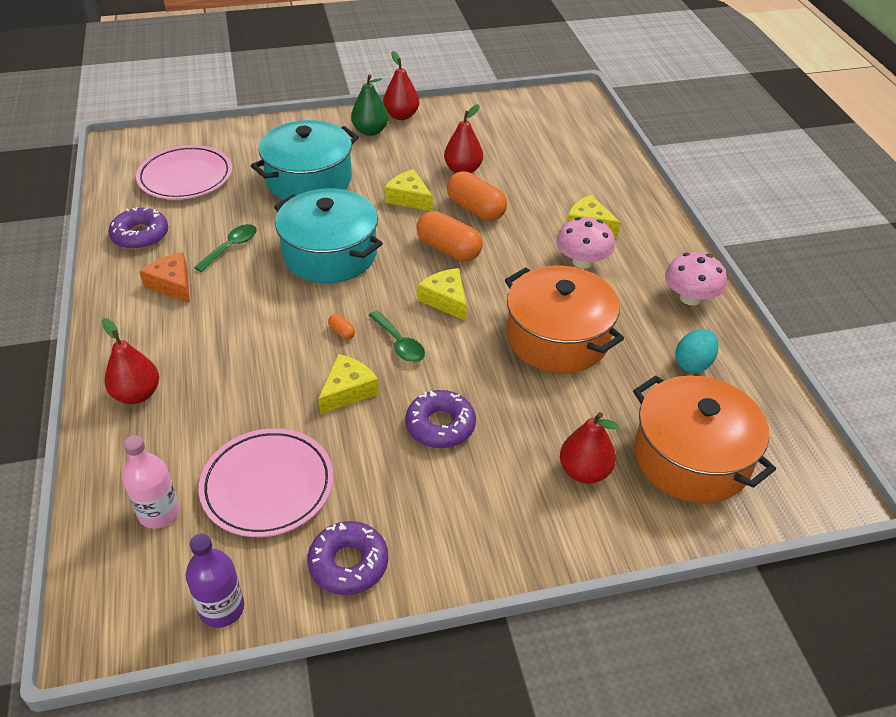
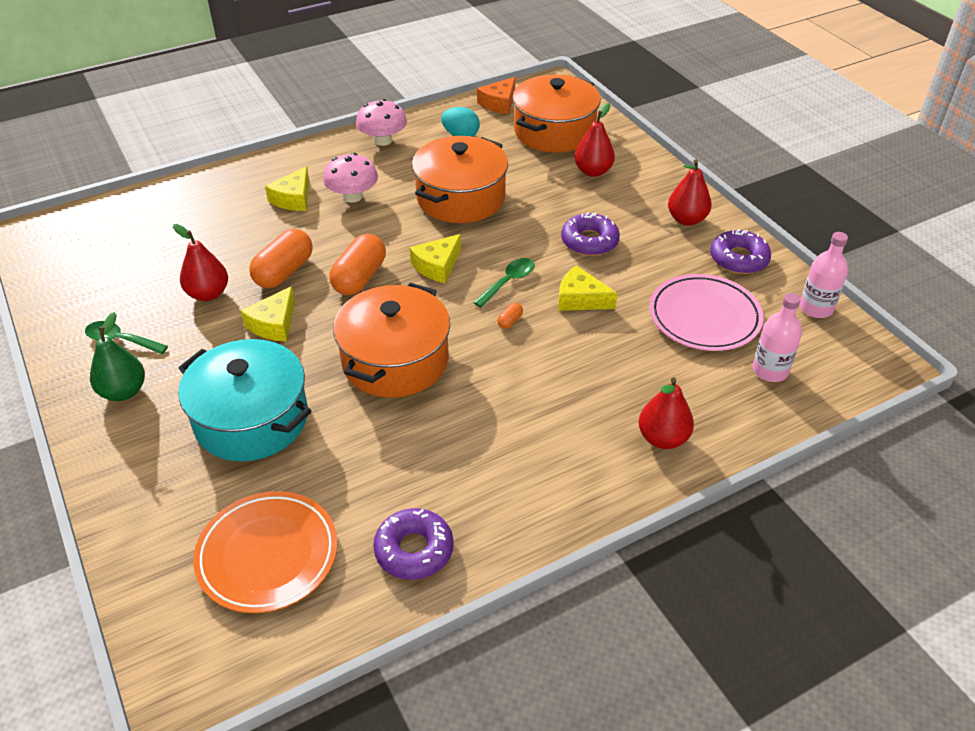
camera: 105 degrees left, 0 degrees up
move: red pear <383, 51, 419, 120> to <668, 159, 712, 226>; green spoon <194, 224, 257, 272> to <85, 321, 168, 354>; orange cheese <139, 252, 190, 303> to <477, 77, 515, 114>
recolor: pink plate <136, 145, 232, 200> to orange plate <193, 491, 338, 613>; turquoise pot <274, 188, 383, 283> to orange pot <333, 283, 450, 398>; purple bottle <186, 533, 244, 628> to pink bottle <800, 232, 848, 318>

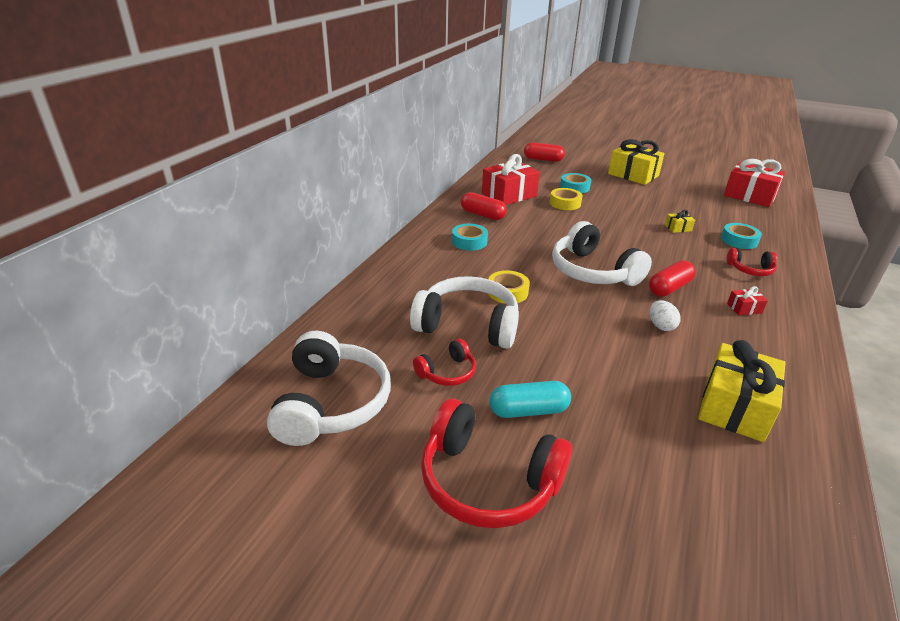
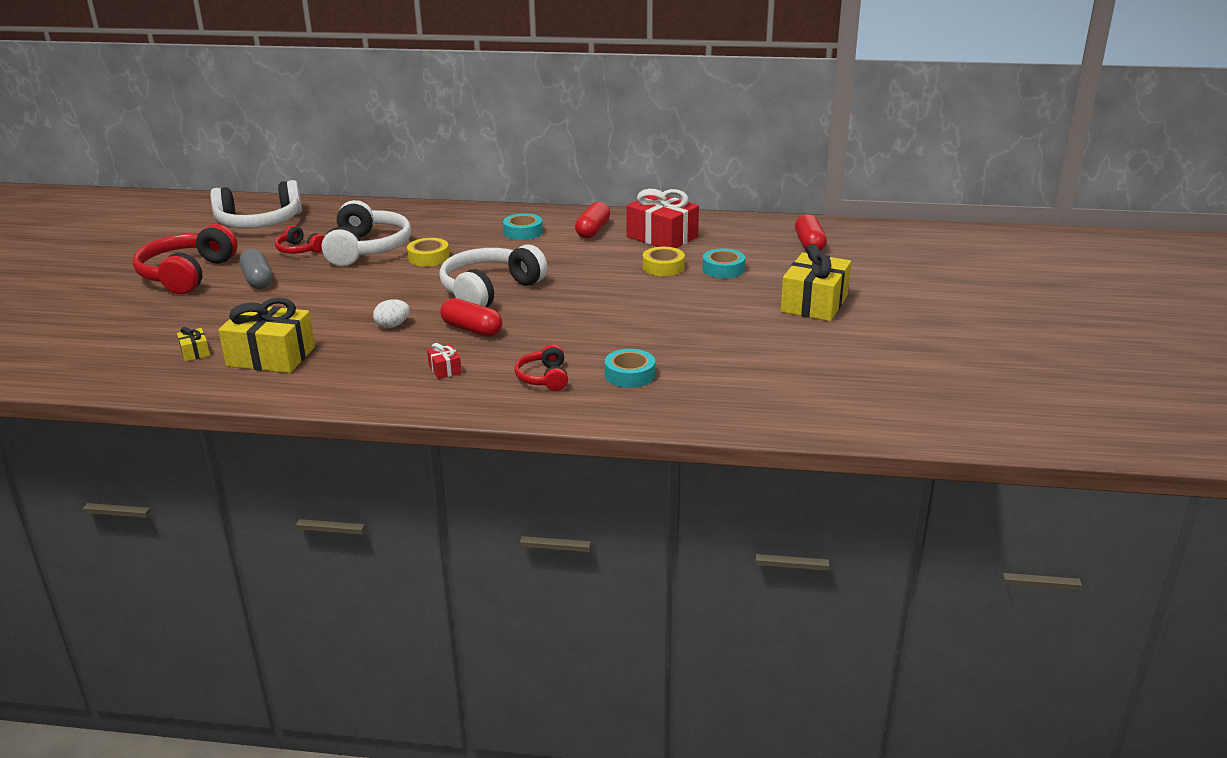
camera: 75 degrees right, 5 degrees down
delete: red gift <724, 159, 785, 207>
move: yellow gift <665, 210, 695, 233> to <177, 327, 210, 361>
recolor: turquoise capsule <489, 381, 571, 418> to grey capsule <239, 249, 273, 289>

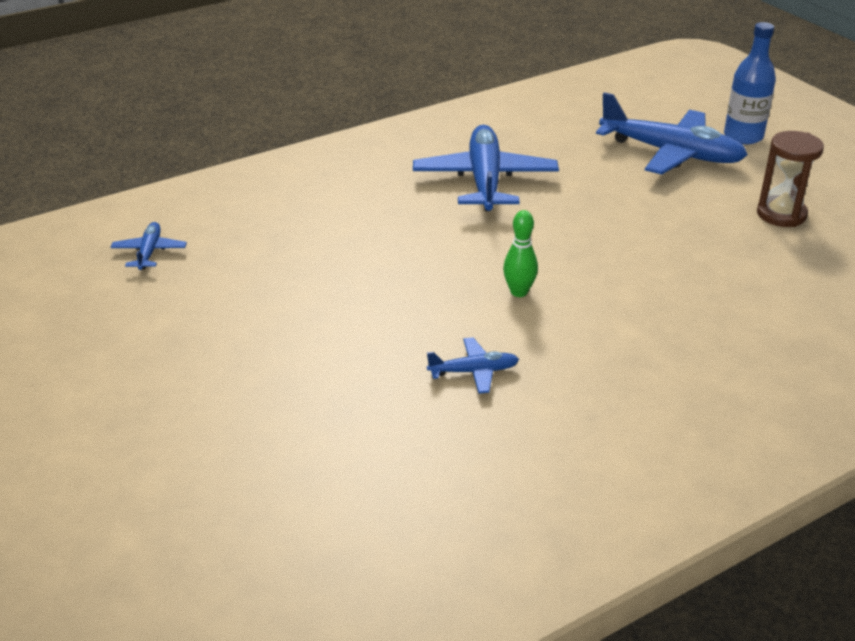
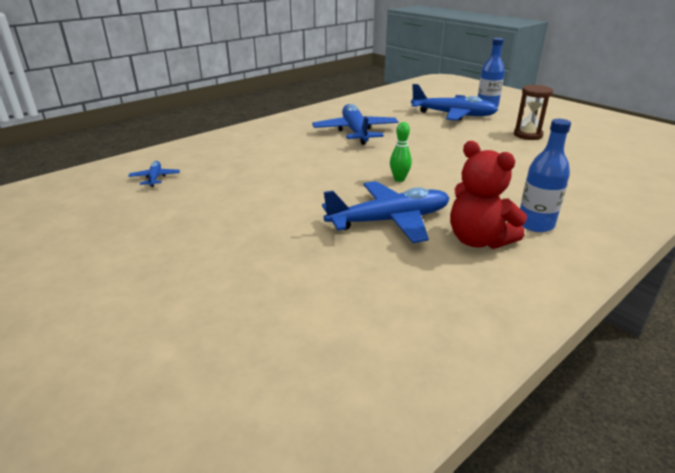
camera: 10 degrees left, 5 degrees down
insert: blue bottle <520, 119, 571, 232>; red teddy bear <450, 141, 527, 249>
resize: blue plane <427, 337, 519, 394> = <322, 181, 449, 243> x2.15

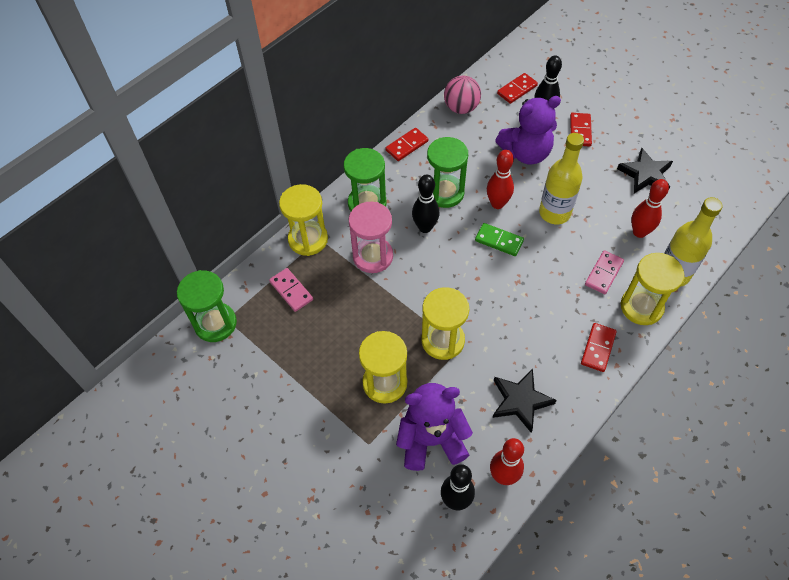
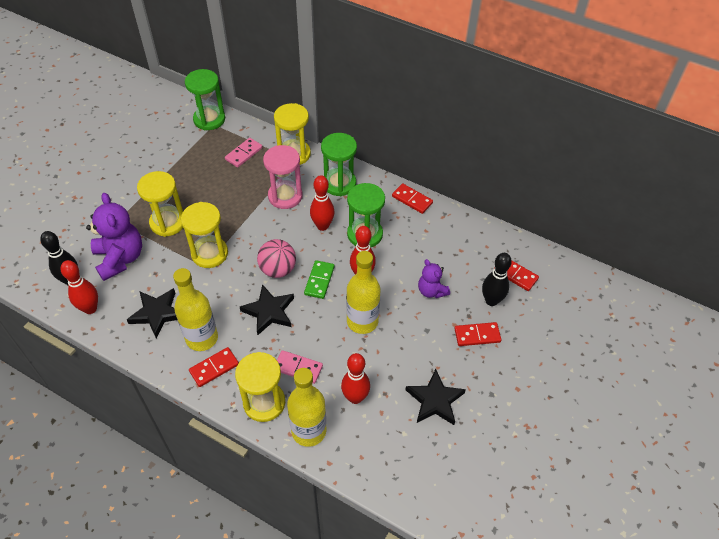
camera: 75 degrees right, 5 degrees down
insert: yellow bottle <173, 268, 218, 351>; black star <240, 284, 294, 335>
move: pink ball <444, 76, 481, 114> to <257, 239, 296, 278>
recolor: black bowling pin <412, 174, 439, 233> to red bowling pin <310, 175, 335, 231>
rotate: red domino <581, 323, 617, 372> = <189, 347, 239, 387> 45 degrees counterclockwise
resize: purple teddy bear <495, 96, 561, 165> = <418, 259, 450, 298> x0.57

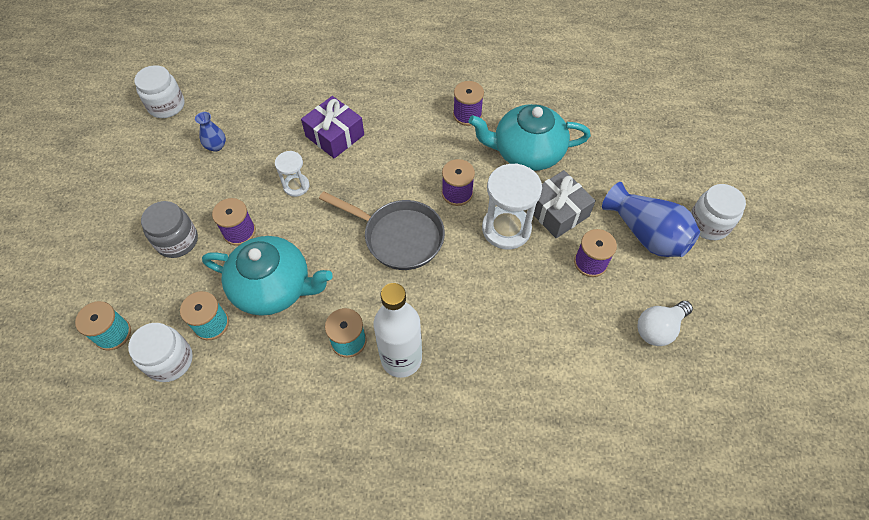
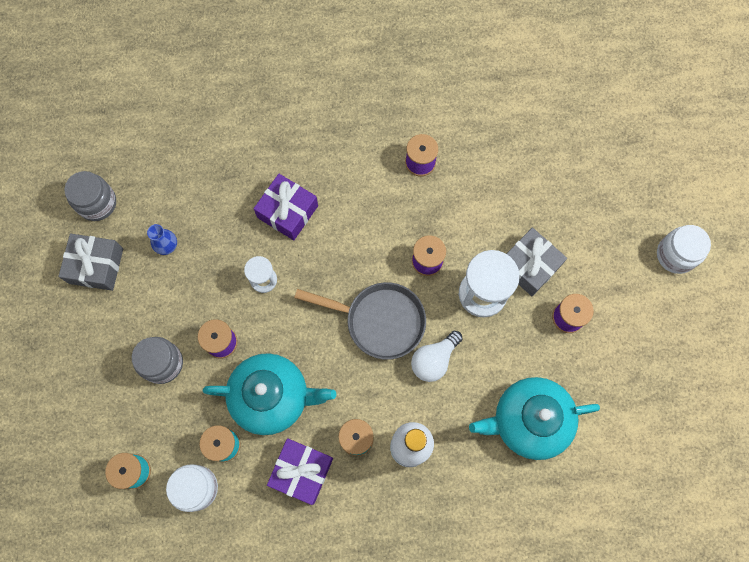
camera: 10 degrees left, 15 degrees up
delete: blue vase <602, 182, 700, 257>
insert: grey gift <58, 233, 123, 291>; purple gift <267, 438, 333, 505>
move: turquoise teapot <469, 104, 591, 171> to <469, 377, 600, 460>; white light bulb <638, 301, 693, 346> to <411, 331, 463, 382>
recolor: white jar <134, 65, 185, 118> to grey jar <65, 171, 116, 221>

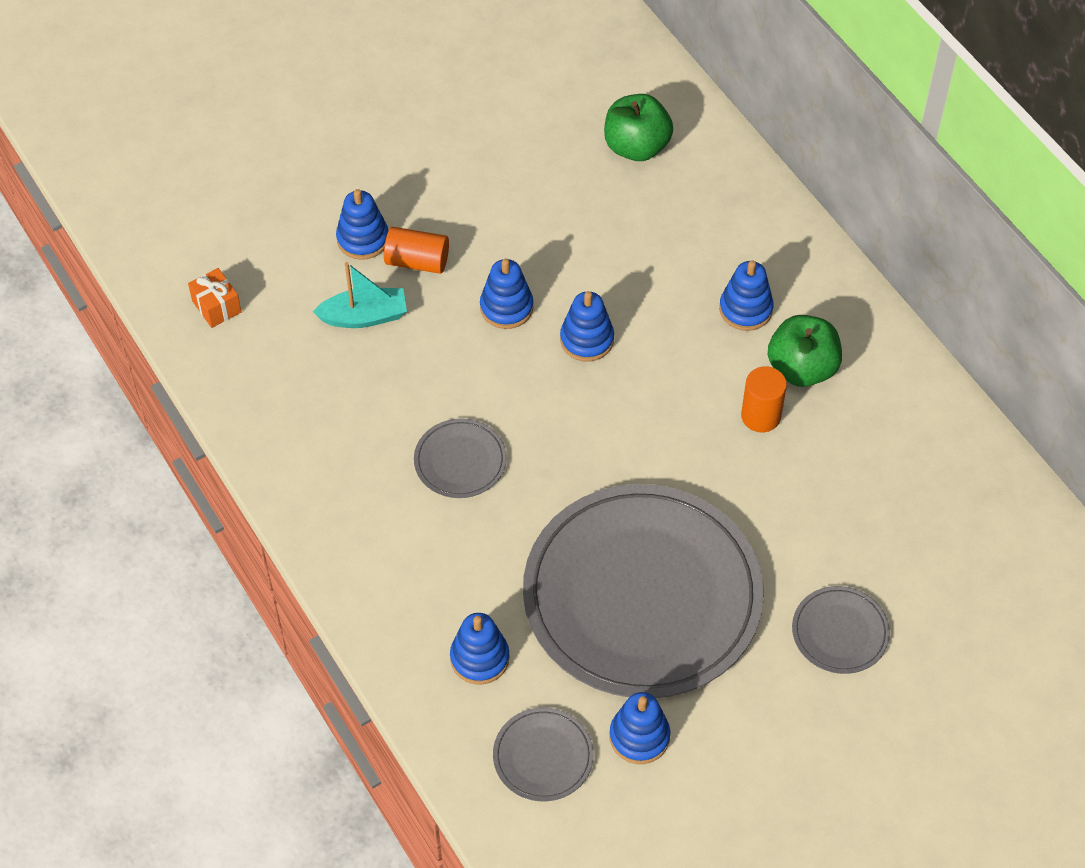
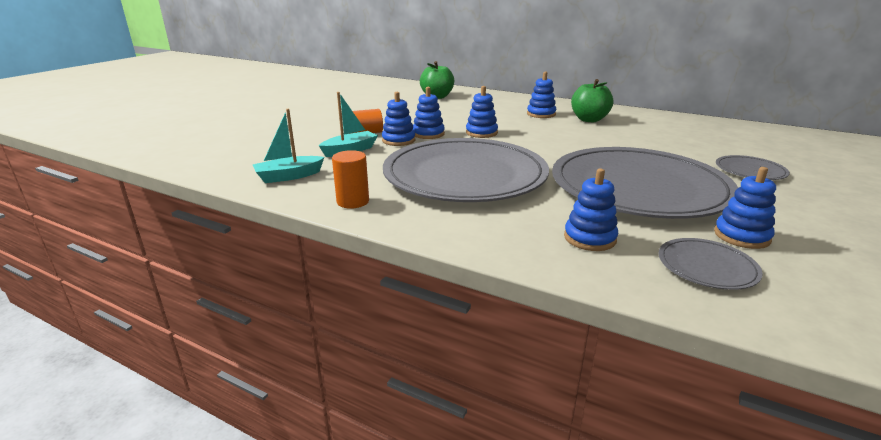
camera: 30 degrees left, 30 degrees down
delete: orange gift <188, 268, 241, 328>
insert: turquoise boat <253, 109, 324, 183>
move: blue stacking toy <336, 189, 388, 260> to <382, 92, 415, 146>; orange cylinder <741, 366, 787, 432> to <332, 150, 369, 209>
resize: grey plate <414, 418, 507, 498> = <383, 138, 549, 202> x2.48

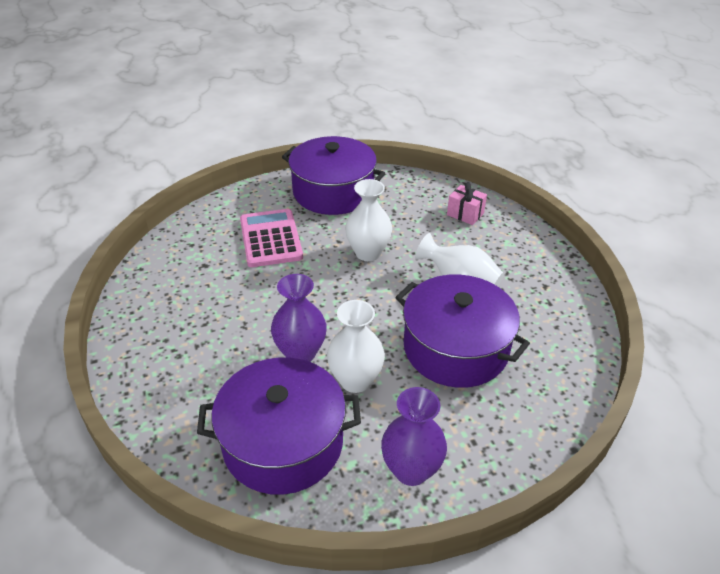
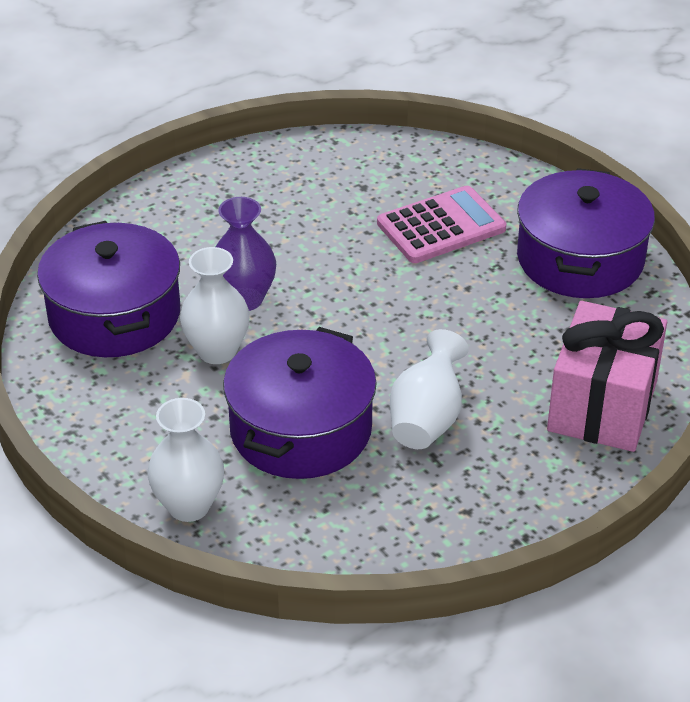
camera: 75 degrees right, 0 degrees up
delete: purple vase <381, 387, 447, 486>
move: white vase <345, 179, 392, 261> to <147, 398, 224, 522>
resize: pink gift <447, 182, 487, 225> = <547, 301, 667, 452> x2.18

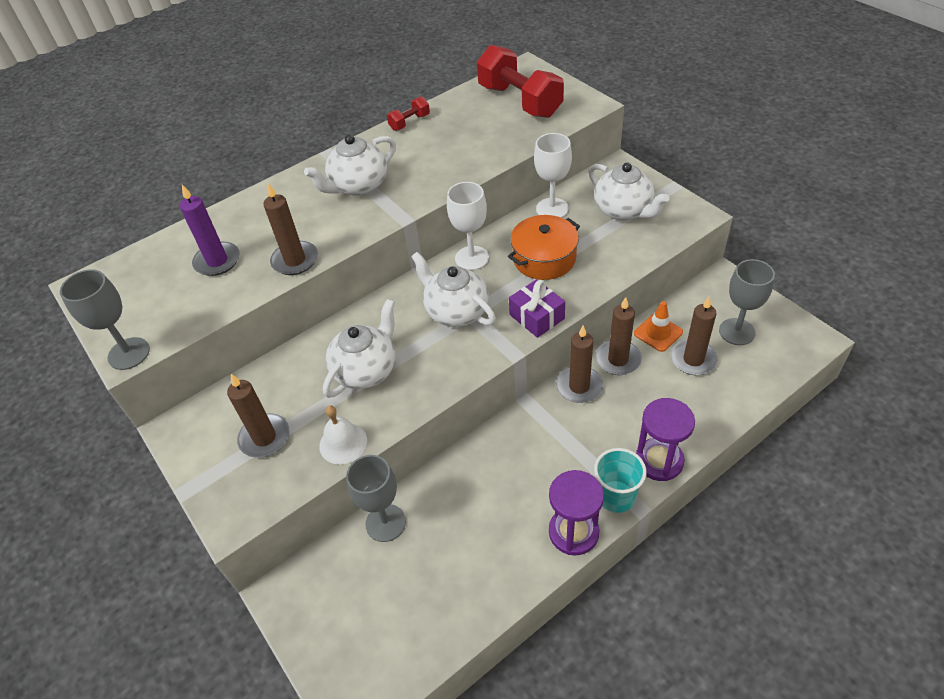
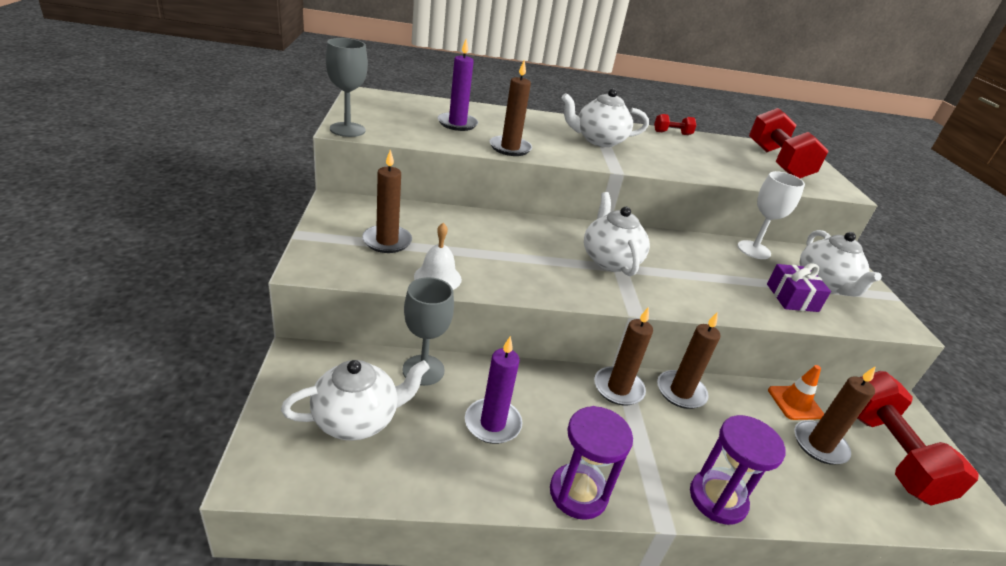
camera: 25 degrees right, 15 degrees down
delete: white goblet <447, 182, 489, 270>; orange pot <508, 215, 580, 280>; turquoise cup <594, 448, 647, 513>
insert: purple candle <465, 336, 522, 444>
move: purple gift <509, 279, 565, 338> to <767, 263, 831, 312>; brown candle <596, 297, 642, 375> to <594, 307, 653, 406>; white teapot <323, 299, 396, 398> to <281, 360, 430, 441>
replace: grey goblet <719, 259, 775, 345> to red dumbbell <857, 371, 979, 506>

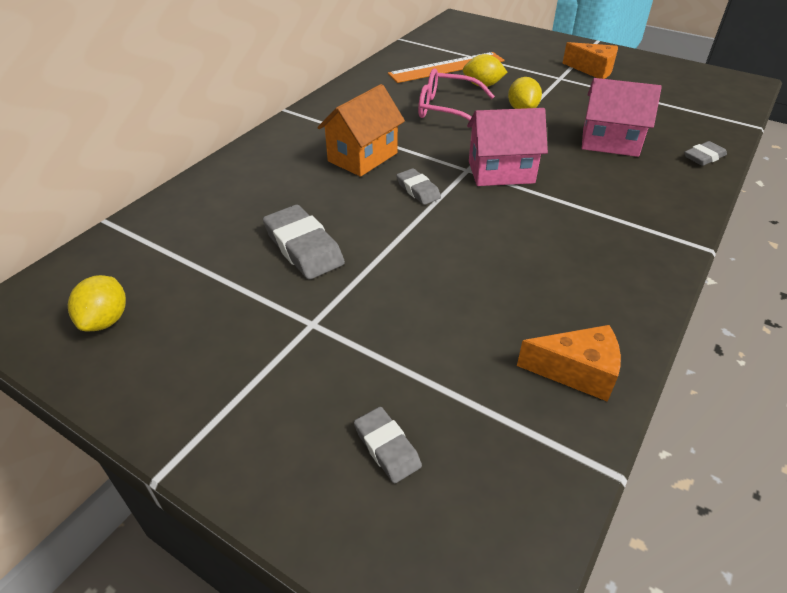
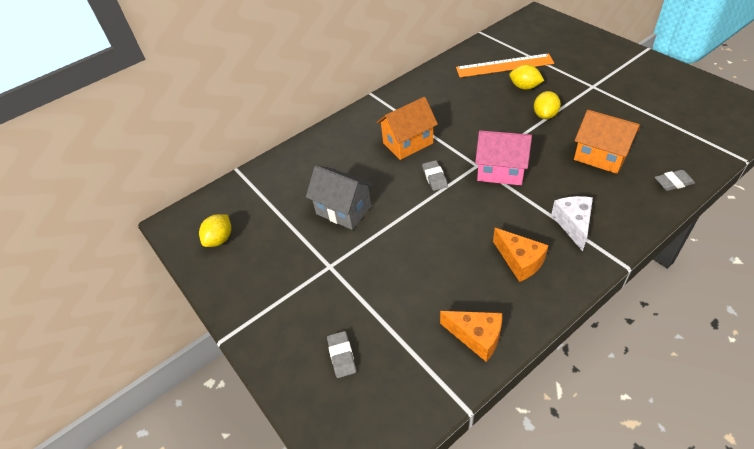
camera: 25 degrees right, 5 degrees up
delete: pink glasses <418, 68, 495, 121>
insert: white cheese <551, 196, 593, 251>
move: orange cheese <563, 42, 618, 79> to <493, 228, 549, 282>
replace: grey eraser <263, 205, 345, 279> to grey house <306, 165, 373, 230>
recolor: pink house <582, 78, 662, 157> to orange house <574, 110, 640, 174>

